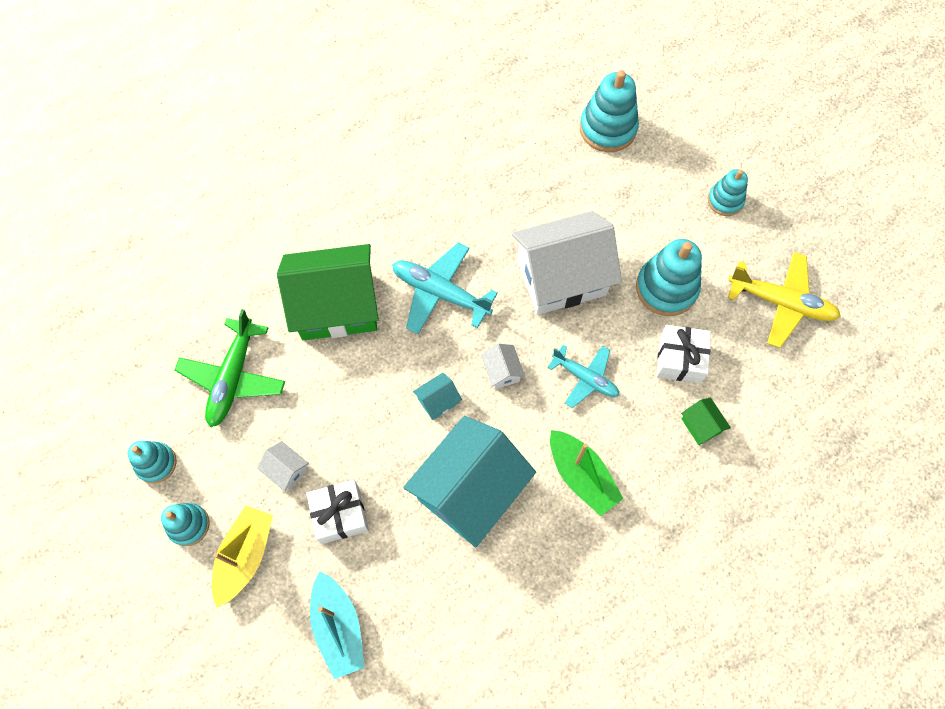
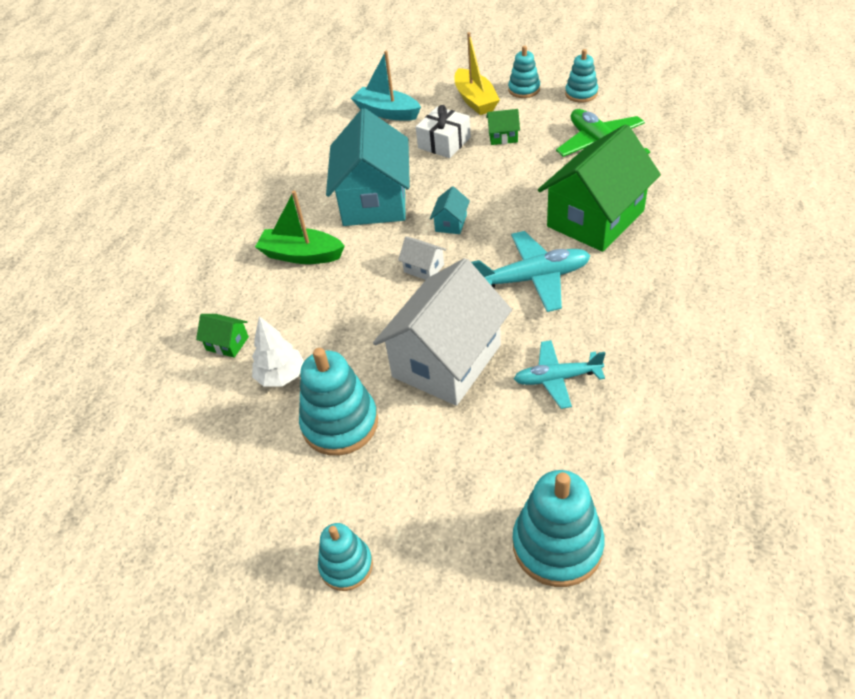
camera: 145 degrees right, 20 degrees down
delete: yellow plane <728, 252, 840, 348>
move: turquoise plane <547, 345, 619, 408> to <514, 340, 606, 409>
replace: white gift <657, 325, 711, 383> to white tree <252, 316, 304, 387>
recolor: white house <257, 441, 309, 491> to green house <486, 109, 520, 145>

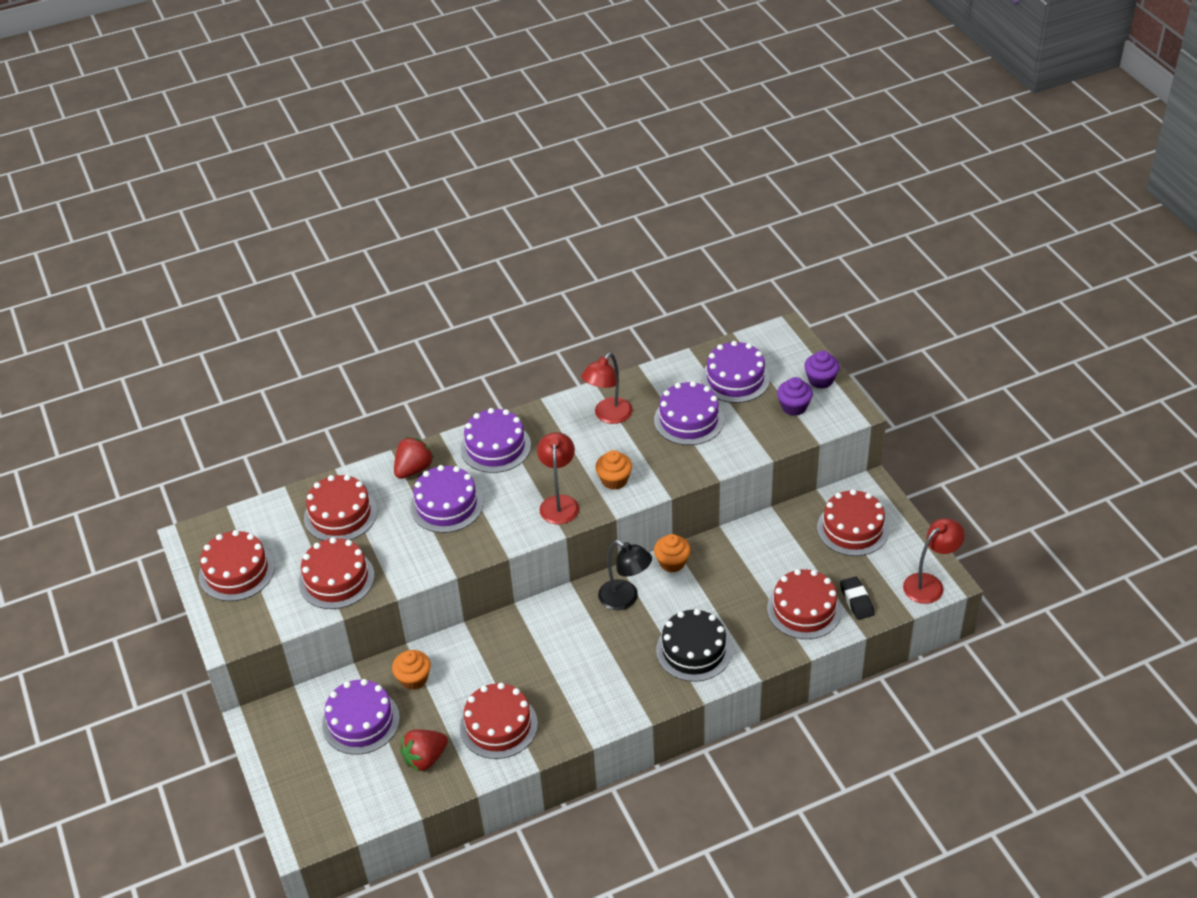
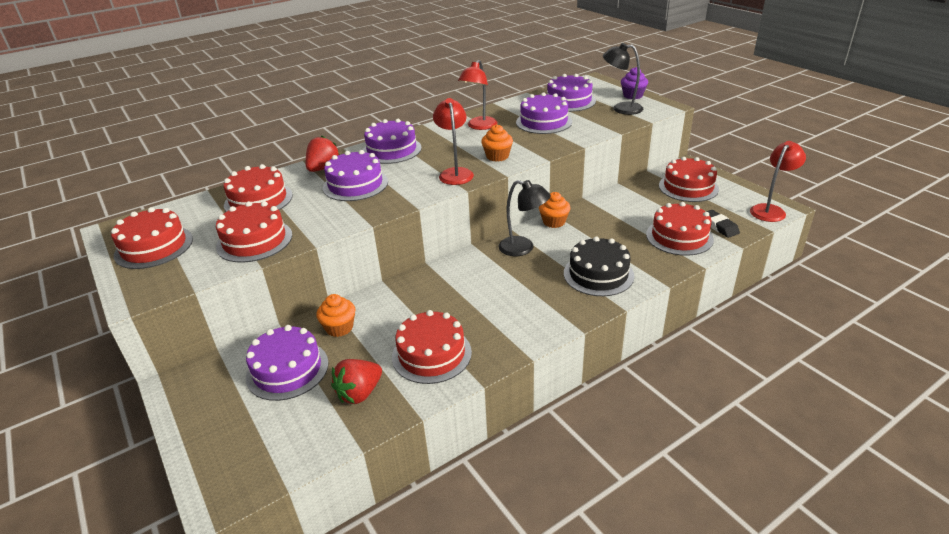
camera: 10 degrees left, 10 degrees down
replace: purple cupcake <777, 377, 813, 416> to black lamp <603, 43, 643, 115>

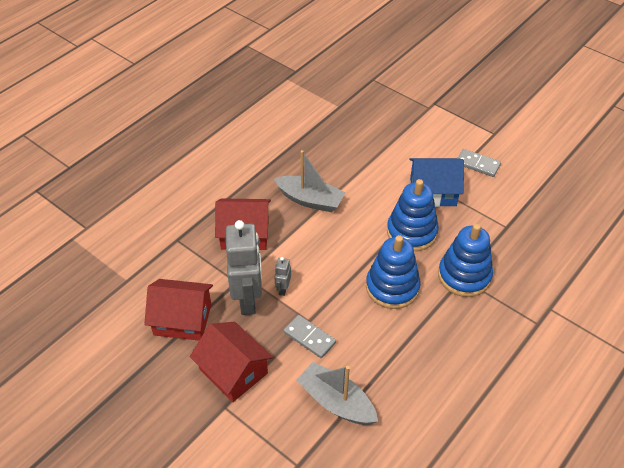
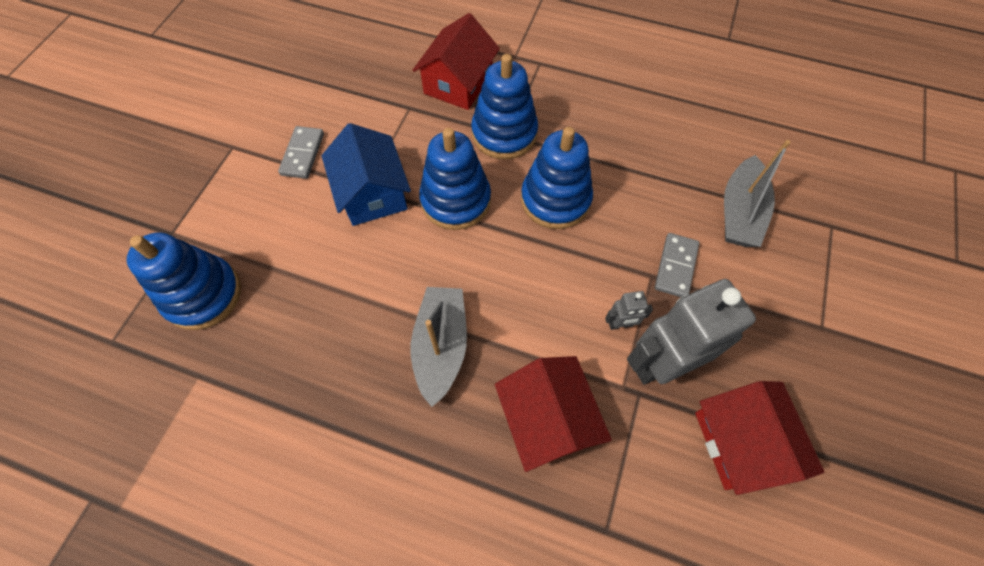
camera: 110 degrees left, 15 degrees up
insert: blue stacking toy <127, 232, 241, 330>
move: red house <190, 322, 273, 402> to <413, 13, 500, 110>

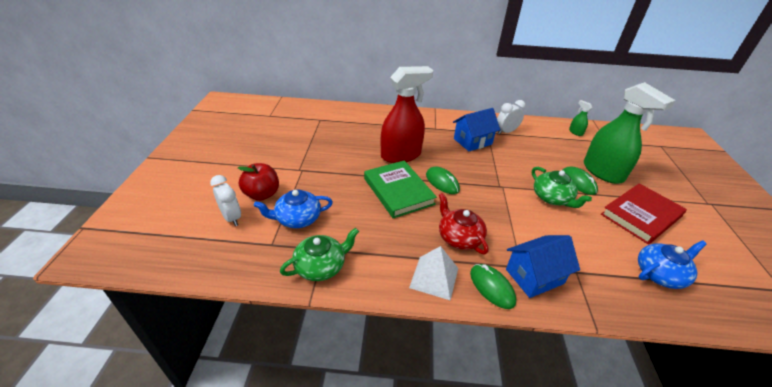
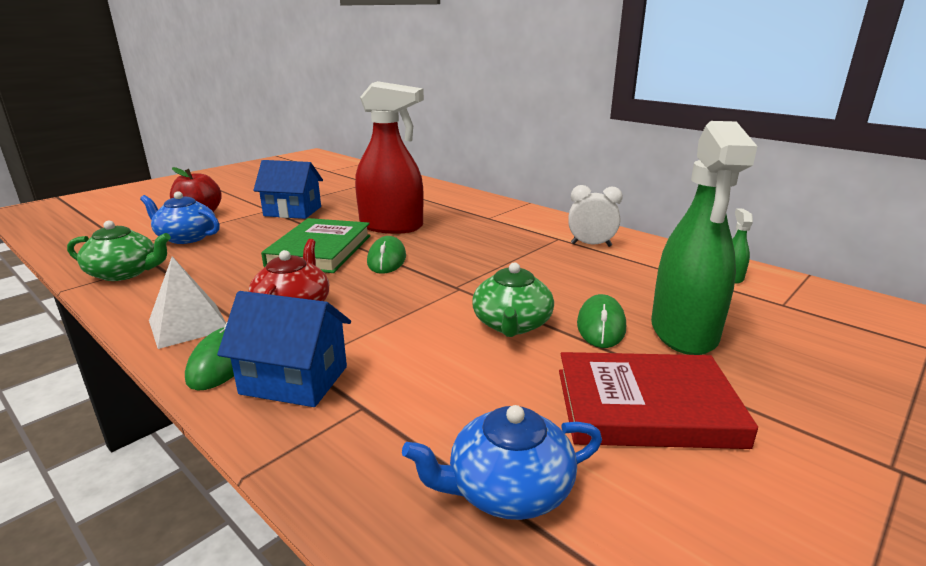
camera: 40 degrees right, 15 degrees down
delete: white clock <210, 175, 241, 226>
move: blue house <453, 108, 500, 151> to <253, 160, 323, 219>
rotate: blue teapot <638, 240, 707, 289> = <402, 405, 602, 520> 150 degrees clockwise

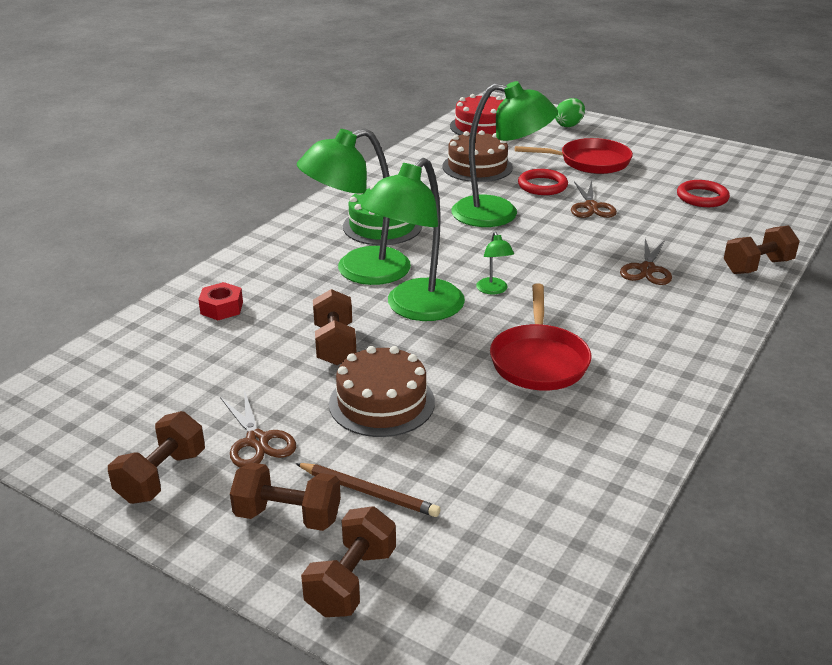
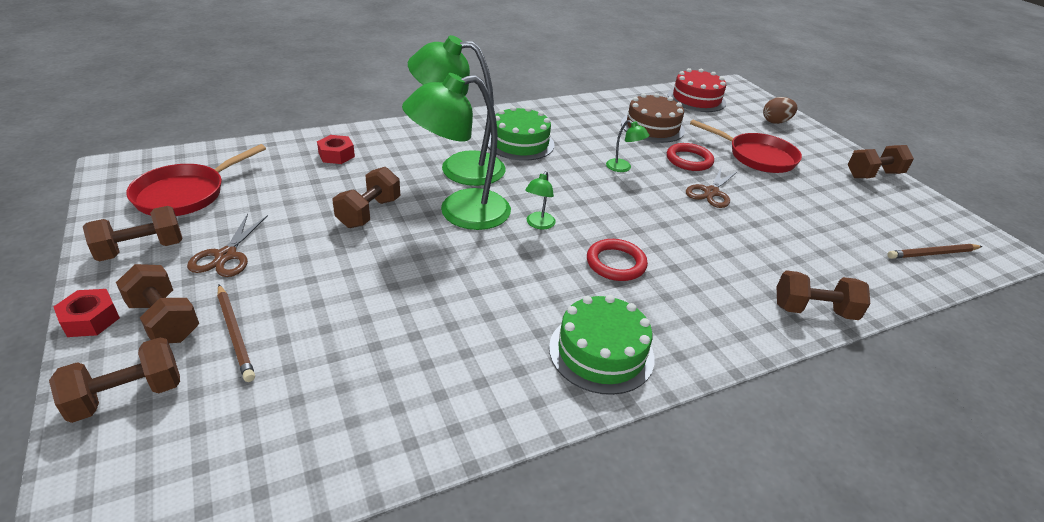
camera: 30 degrees right, 5 degrees up
delete: brown scissors <620, 239, 672, 285>; brown cake <329, 346, 435, 437>
insert: brown dumbbell <848, 145, 914, 178>; brown pencil <887, 244, 983, 259>; red nut <53, 289, 120, 337>; green cake <549, 295, 655, 395>
move: red ring <677, 180, 730, 207> to <587, 239, 648, 281>; red pan <490, 283, 591, 390> to <126, 144, 266, 216>
recolor: green egg <555, 98, 585, 127> to brown egg <763, 97, 798, 124>
resize: green lamp <451, 81, 558, 227> = <606, 120, 649, 172> x0.42

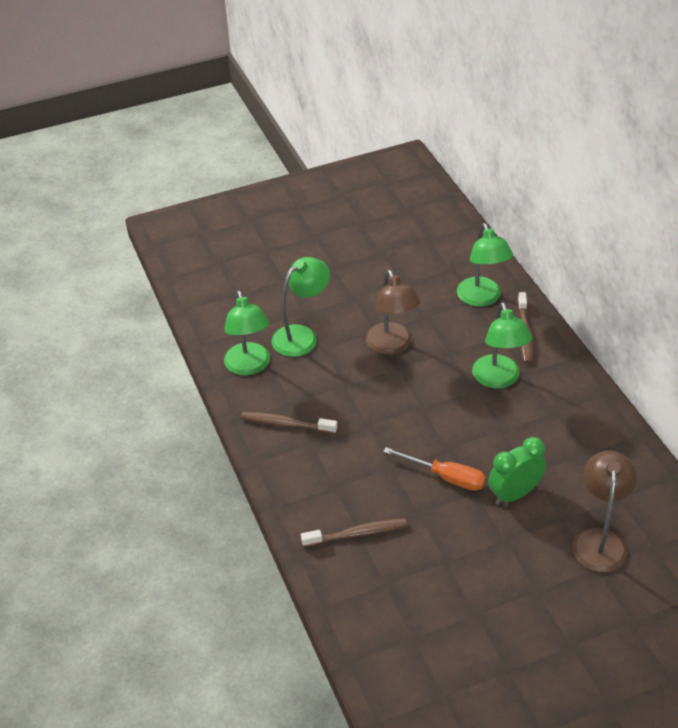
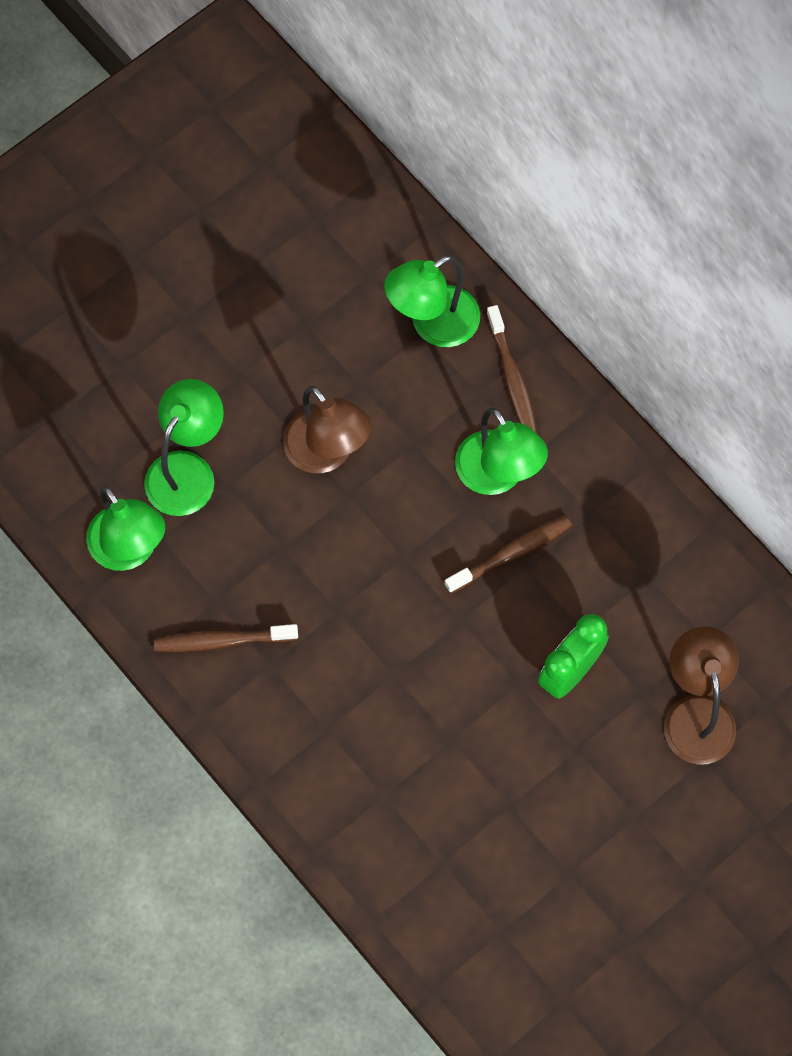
camera: 20 degrees left, 25 degrees up
delete: orange screwdriver <383, 447, 486, 491>
move: brown toothbrush <301, 518, 407, 547> to <444, 516, 572, 594>
rotate: green lamp <457, 223, 513, 307> = <384, 256, 480, 347> 90 degrees clockwise

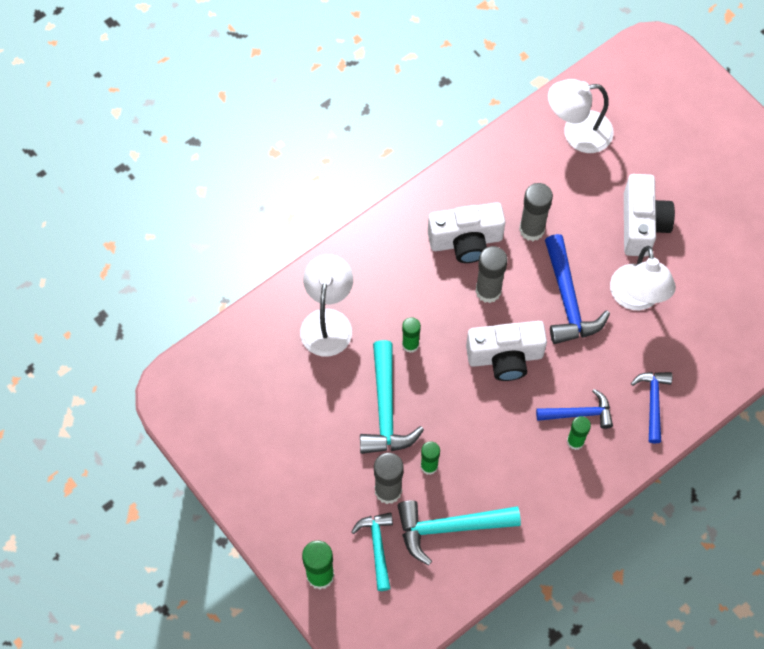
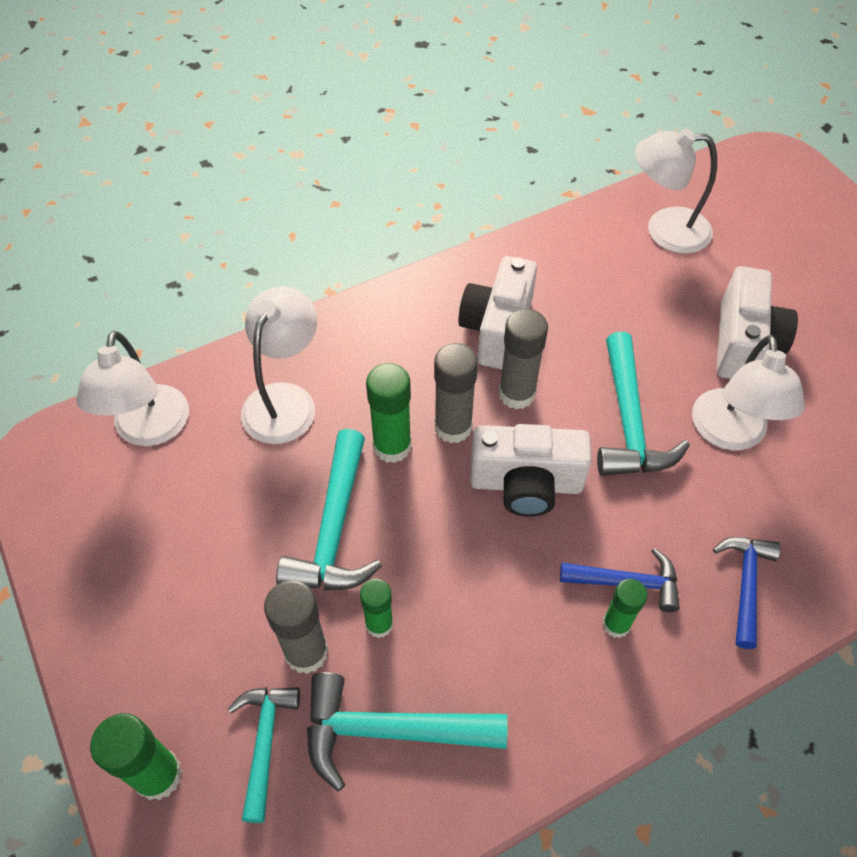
camera: 10 degrees right, 10 degrees down
insert: white lamp <76, 331, 189, 446>
move: grey glue stick <519, 183, 553, 241> to <434, 343, 478, 443>
recolor: blue hammer <545, 234, 610, 344> to turquoise hammer <597, 332, 690, 476>
rotate: white camera <428, 202, 505, 263> = <458, 256, 537, 370> 105 degrees clockwise
resize: green glue stick <402, 317, 421, 353> = <366, 363, 411, 463> x1.55

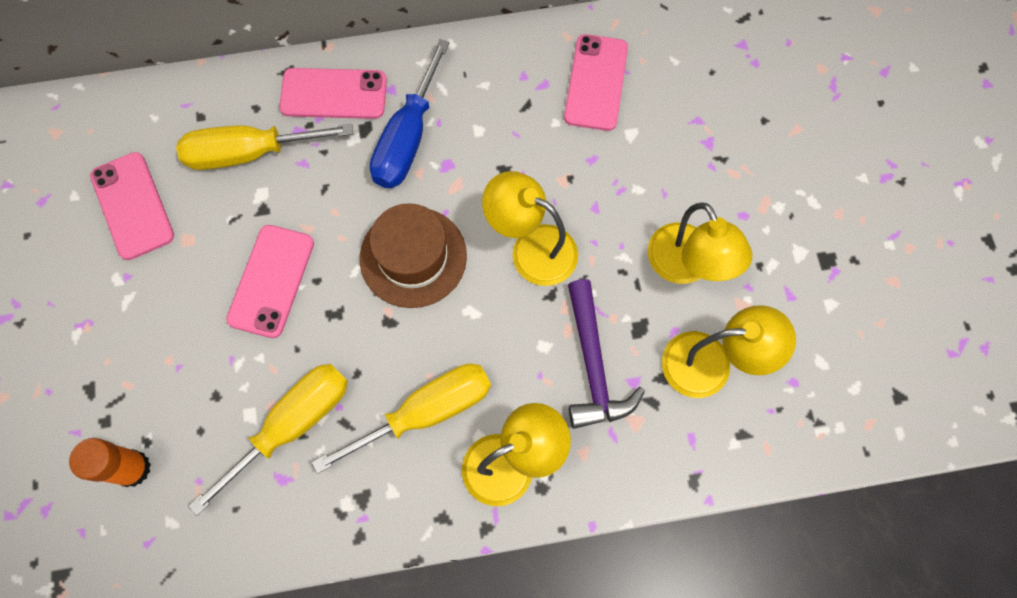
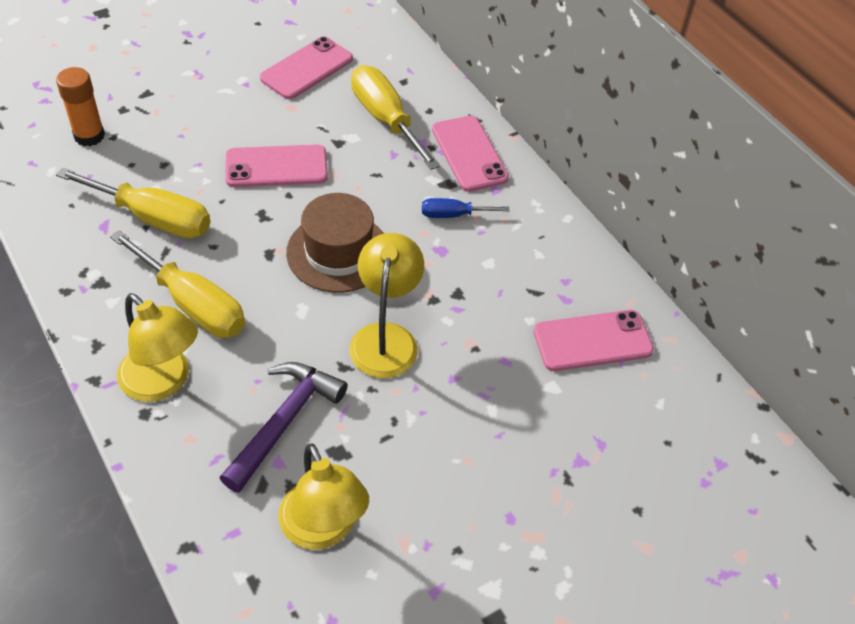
camera: 65 degrees right, 20 degrees down
delete: yellow lamp <648, 202, 752, 284>
rotate: purple hammer <568, 279, 645, 429> = <220, 362, 348, 493> 150 degrees clockwise
resize: blue screwdriver <370, 39, 450, 188> = <422, 198, 509, 218> x0.53

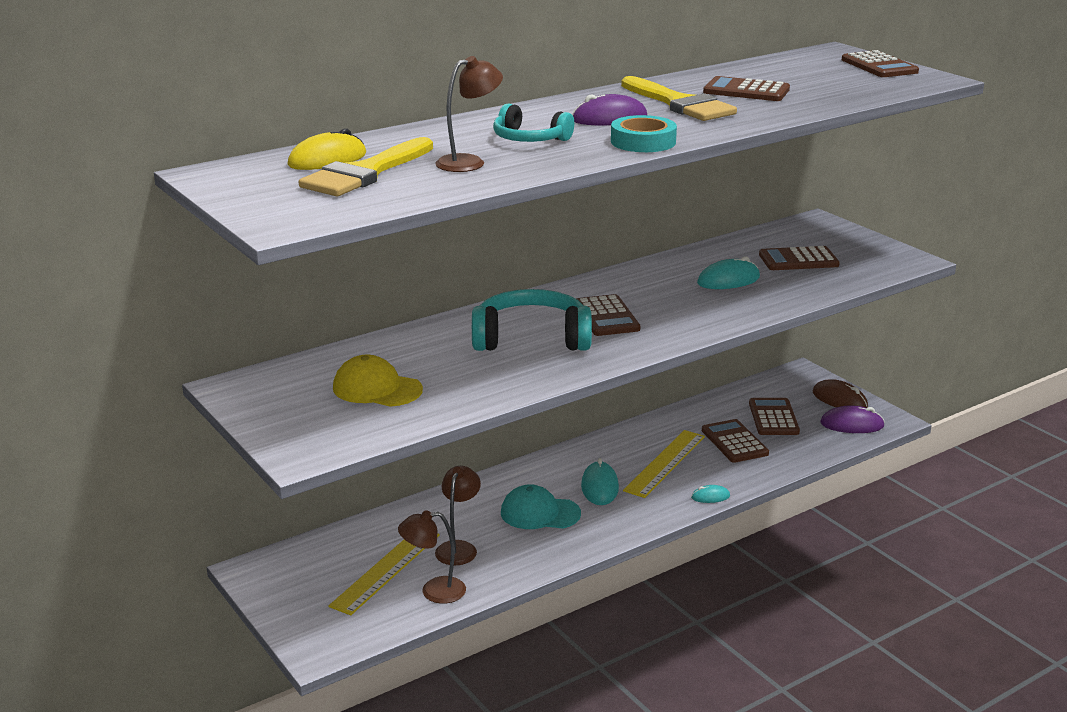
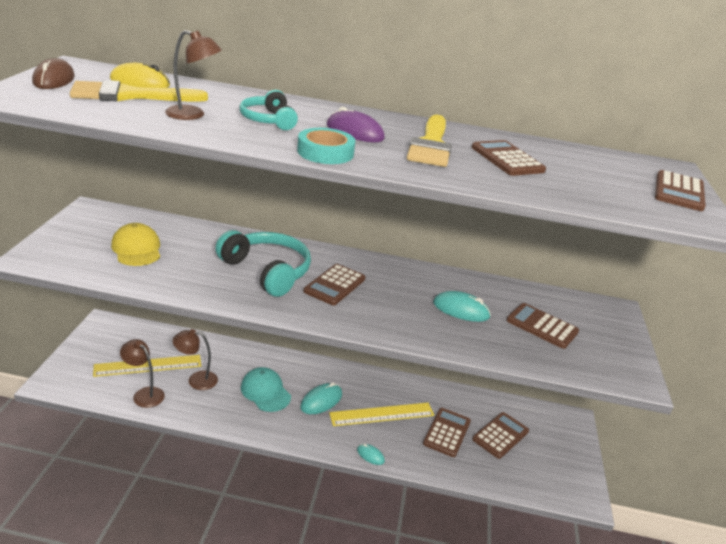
camera: 40 degrees right, 5 degrees up
delete: purple mouse <820, 405, 885, 433>
move: brown mouse <813, 379, 868, 408> to <32, 58, 75, 89>
rotate: brown lamp <435, 466, 481, 565> = <173, 329, 218, 390> 150 degrees counterclockwise

